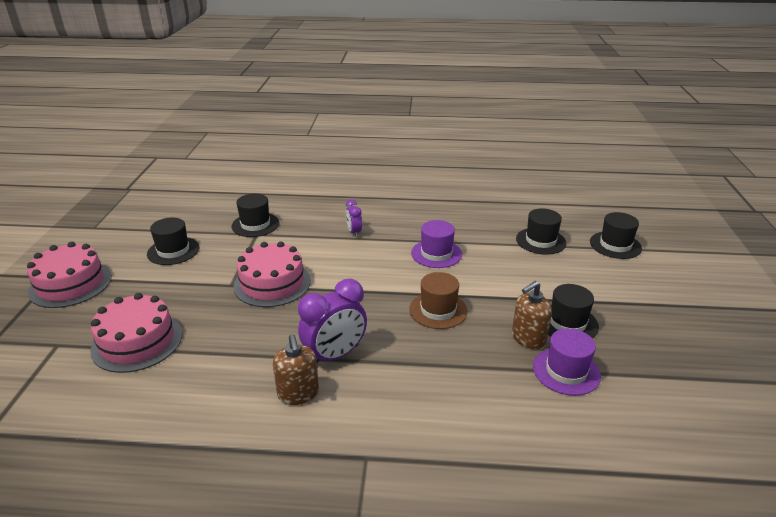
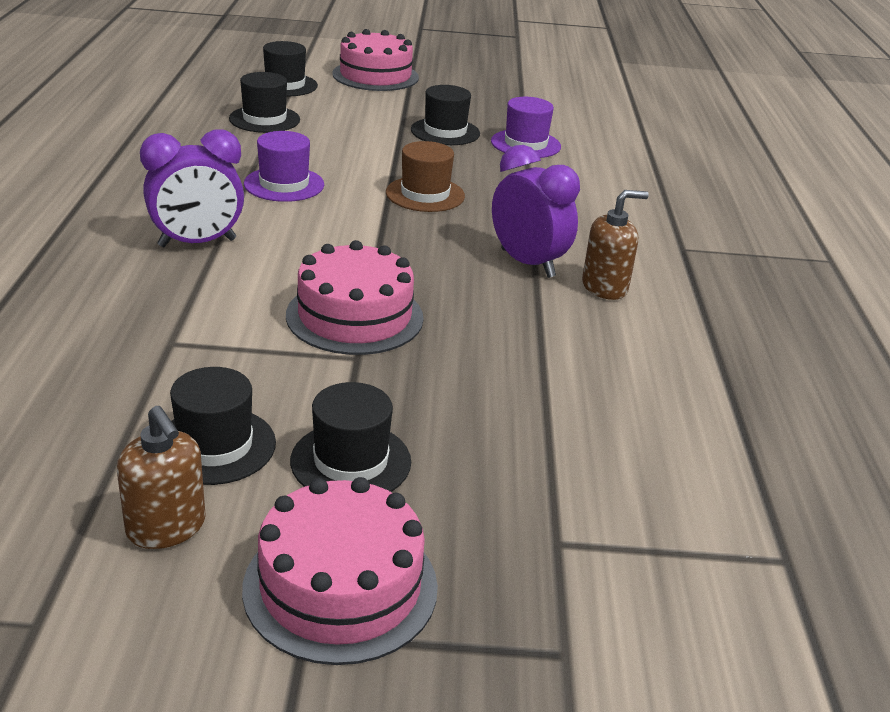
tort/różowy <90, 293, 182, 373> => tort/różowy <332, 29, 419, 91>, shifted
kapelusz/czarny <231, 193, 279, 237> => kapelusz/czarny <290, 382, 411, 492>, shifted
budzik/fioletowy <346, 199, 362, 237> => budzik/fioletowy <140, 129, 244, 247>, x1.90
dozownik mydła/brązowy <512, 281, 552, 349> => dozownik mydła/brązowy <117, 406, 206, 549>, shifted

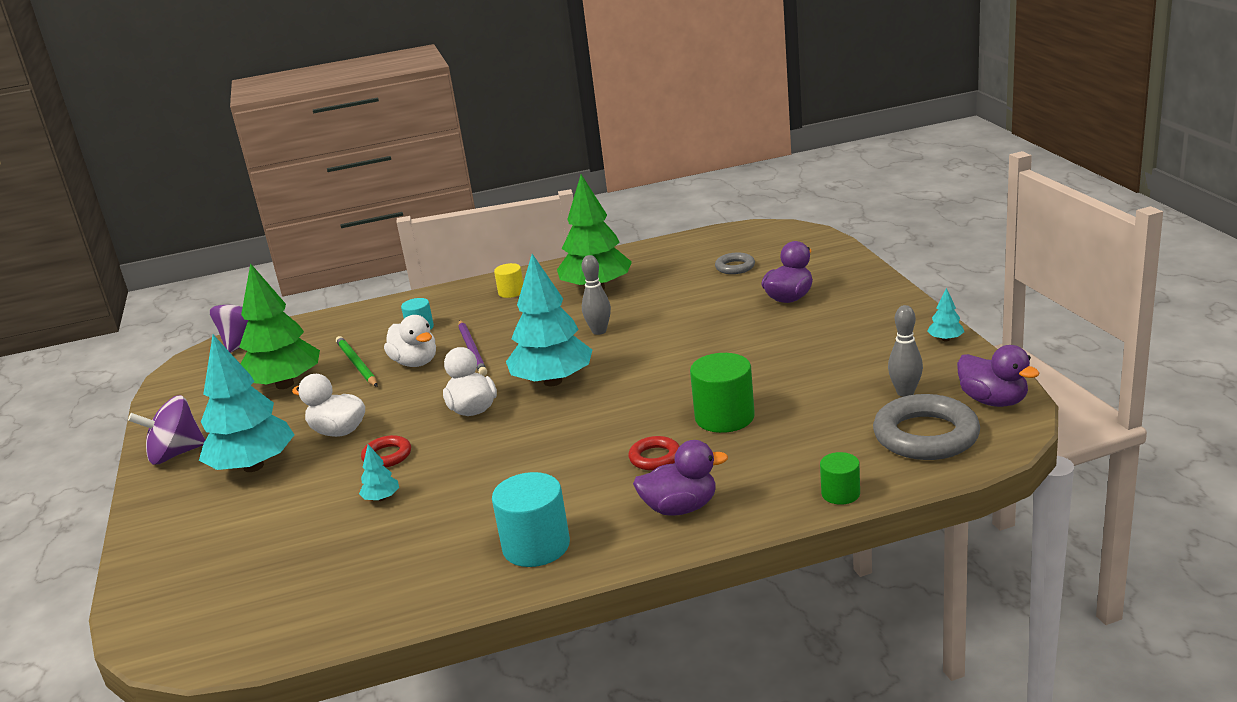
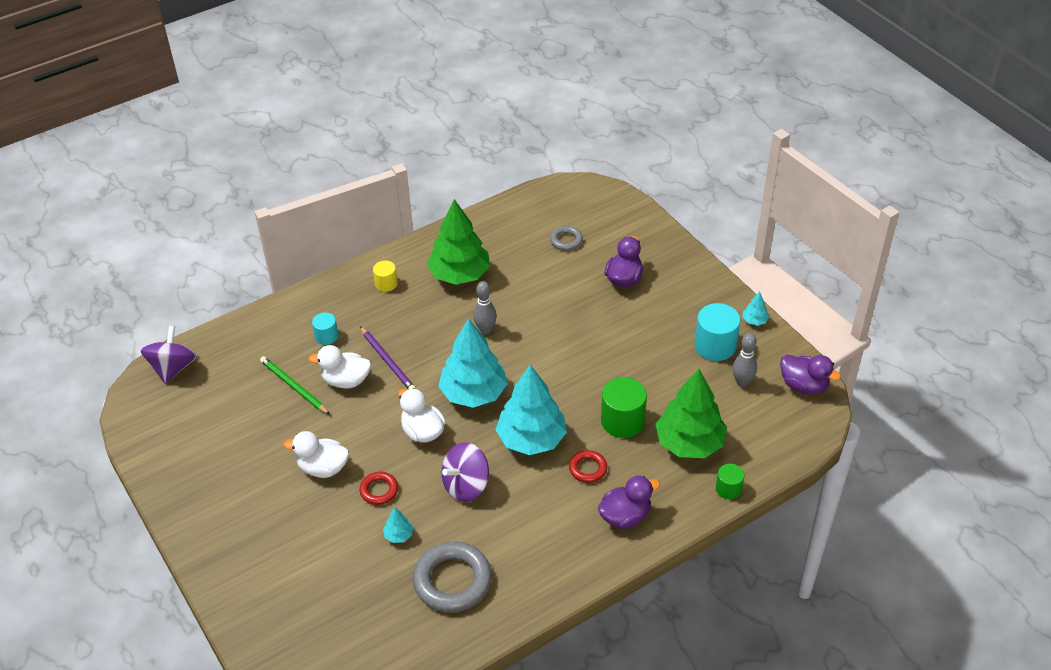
bączek/fioletowy <128, 395, 205, 465> => bączek/fioletowy <441, 442, 489, 502>, shifted
drzewko/turkusowy <199, 335, 295, 472> => drzewko/turkusowy <496, 365, 567, 455>, shifted
drzewko/zielony <239, 263, 320, 389> => drzewko/zielony <656, 369, 727, 458>, shifted
kaczka/biały <384, 315, 436, 367> => kaczka/biały <308, 345, 371, 388>, 150 degrees clockwise
walec/turkusowy <492, 472, 570, 567> => walec/turkusowy <695, 303, 740, 361>, shifted
pierścień/szary <873, 394, 980, 460> => pierścień/szary <413, 541, 492, 612>, shifted

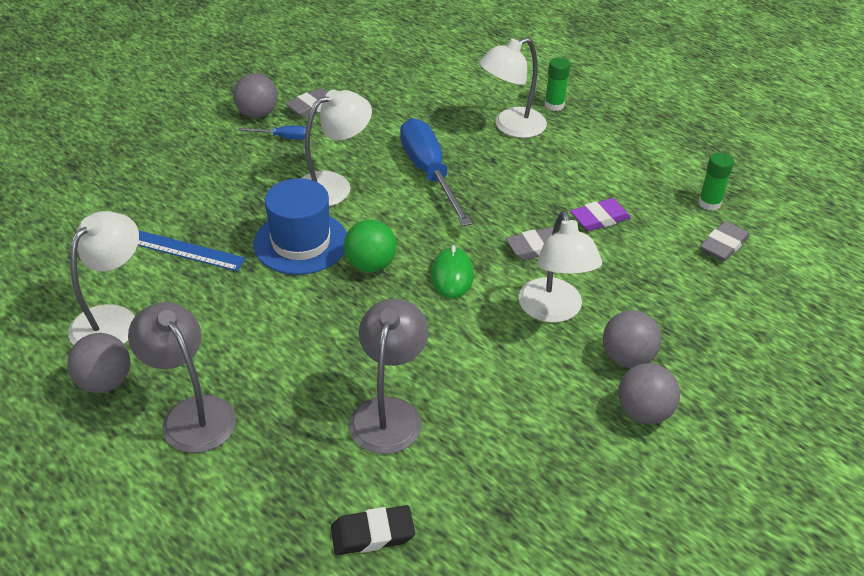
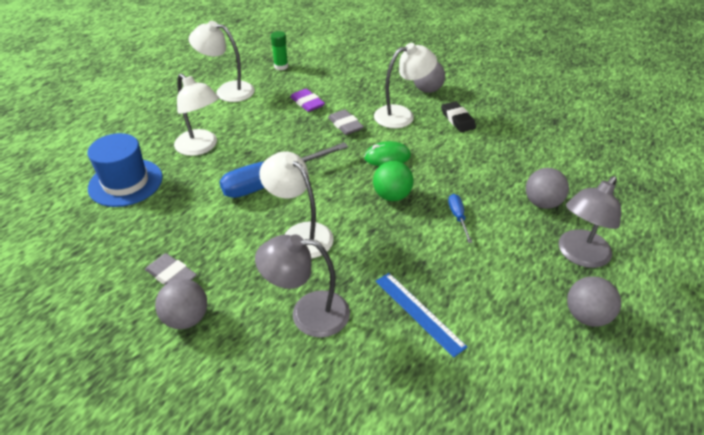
lampka/biały <68, 211, 139, 345> => lampka/biały <189, 21, 254, 102>, shifted
linijka/niebieski <138, 230, 246, 271> => linijka/niebieski <376, 273, 467, 358>, 45 degrees counterclockwise
śrubokręt/niebieski <238, 126, 306, 140> => śrubokręt/niebieski <448, 194, 472, 243>, shifted
kapelusz/niebieski <253, 178, 347, 275> => kapelusz/niebieski <88, 133, 163, 207>, shifted
gumka do mazania/czarny <331, 505, 415, 555> => gumka do mazania/czarny <441, 101, 476, 132>, shifted
lampka/szary <349, 299, 429, 454> => lampka/szary <255, 234, 350, 338>, shifted
klej w sztyfcie/zielony <544, 57, 570, 111> => nothing
piłka/szary <618, 363, 680, 424> => piłka/szary <526, 168, 569, 209>, shifted
gumka do mazania/szary <700, 221, 750, 261> => nothing

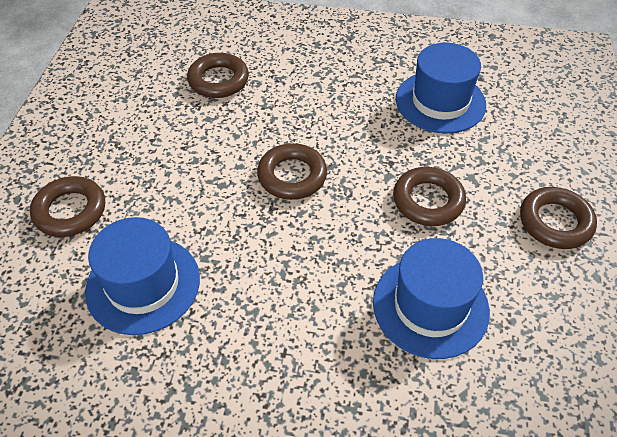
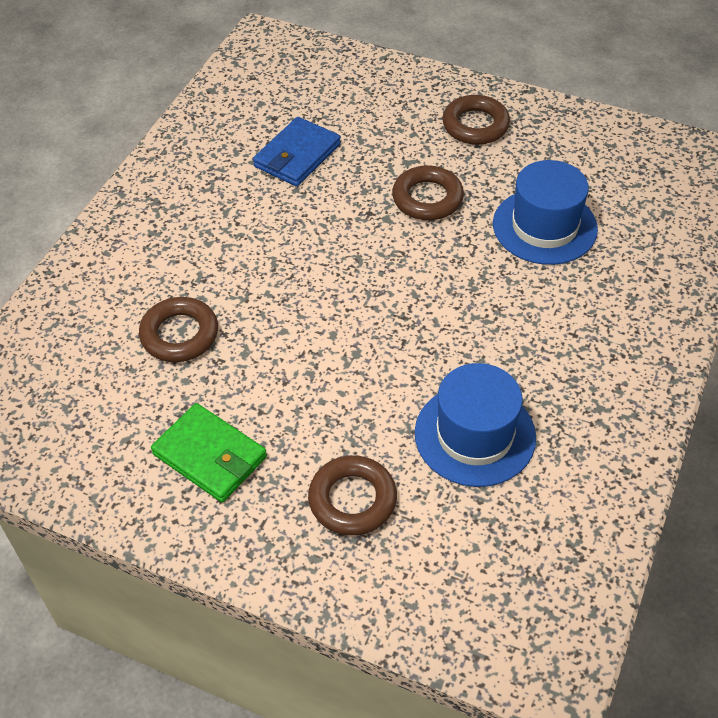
pierścień/brązowy <257, 143, 327, 200> => nothing
kapelusz/niebieski <396, 43, 486, 134> => portfel/niebieski <253, 117, 341, 187>
nothing => portfel/zielony <151, 403, 267, 502>

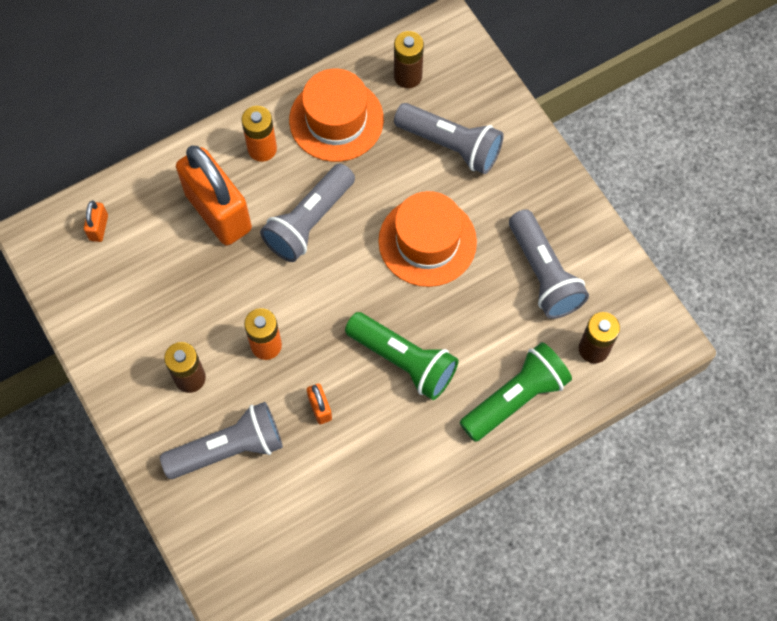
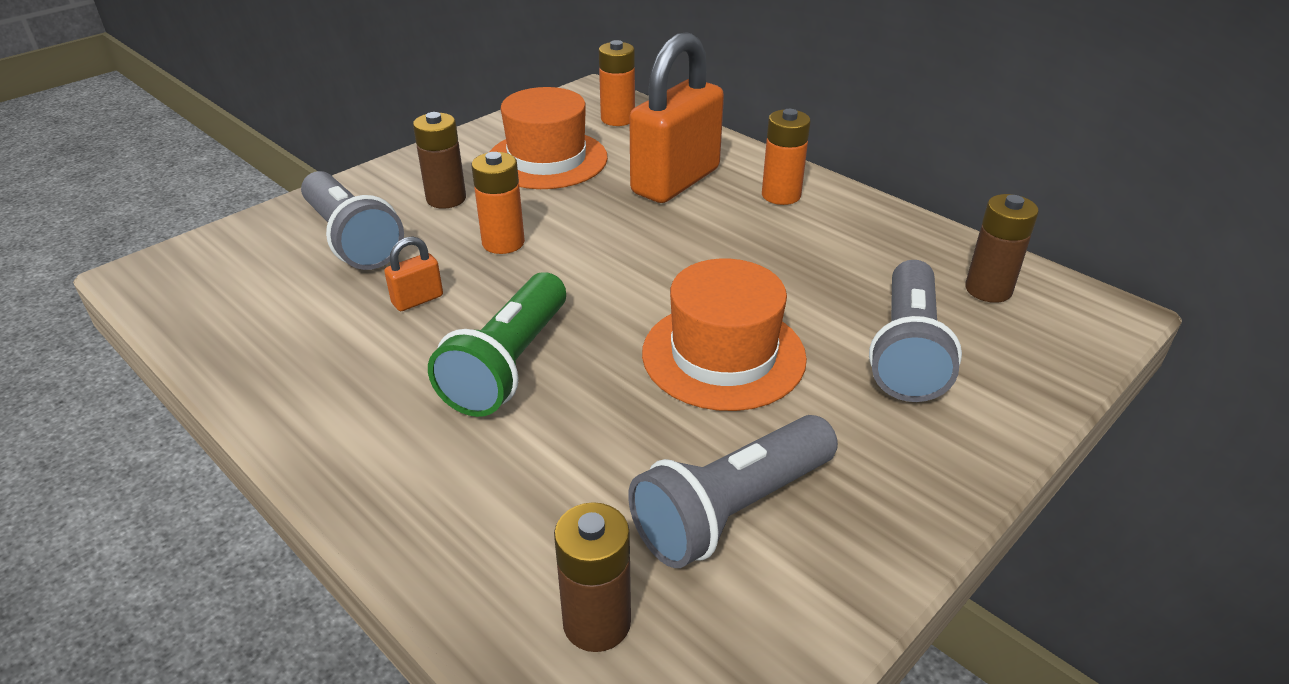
kłódka/pomarańczowy <84, 201, 108, 242> => bateria/pomarańczowy <599, 40, 635, 126>
latarka/szary <260, 164, 355, 262> => nothing
kapelusz/pomarańczowy <289, 68, 384, 162> => kapelusz/pomarańczowy <490, 87, 608, 189>, shifted
latarka/zielony <460, 342, 572, 442> => nothing

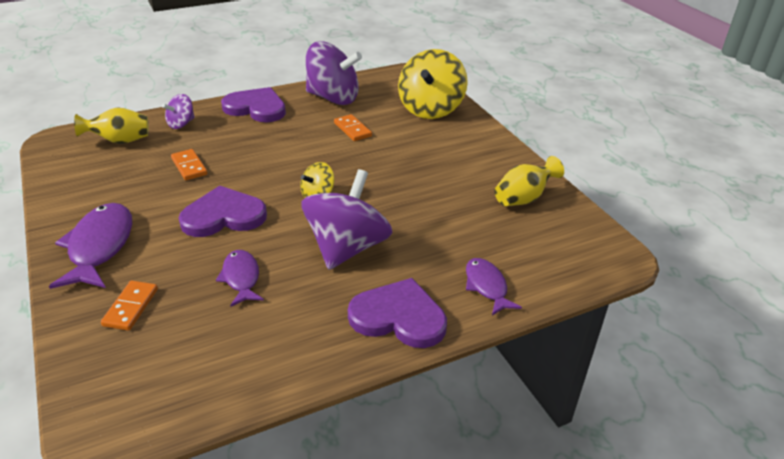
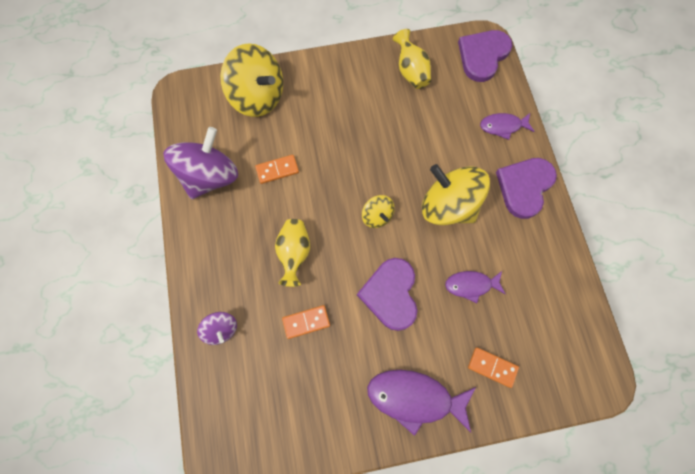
wazon/żółty <74, 107, 149, 144> => wazon/żółty <275, 219, 310, 287>, shifted
serce/fioletowy <221, 87, 286, 122> => serce/fioletowy <458, 30, 512, 82>, shifted
bączek/fioletowy <301, 169, 393, 270> => bączek/żółty <422, 164, 490, 225>

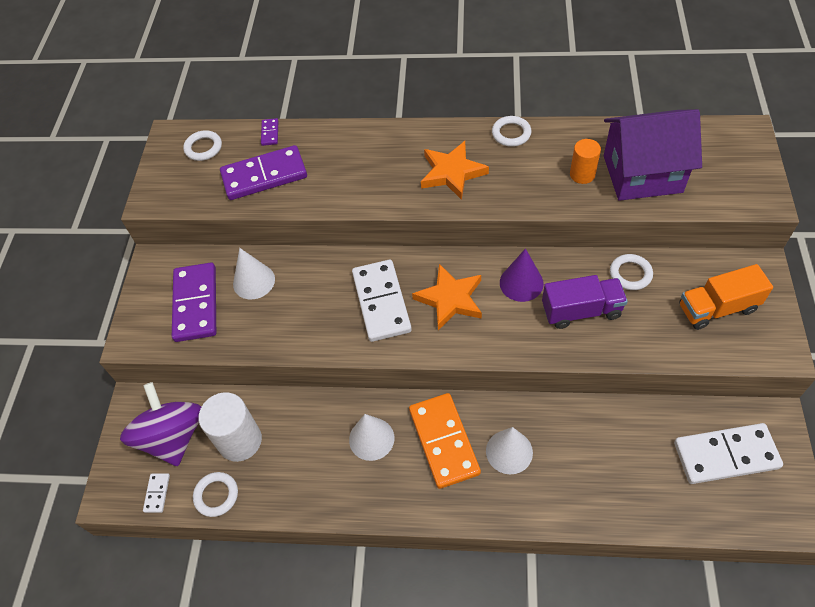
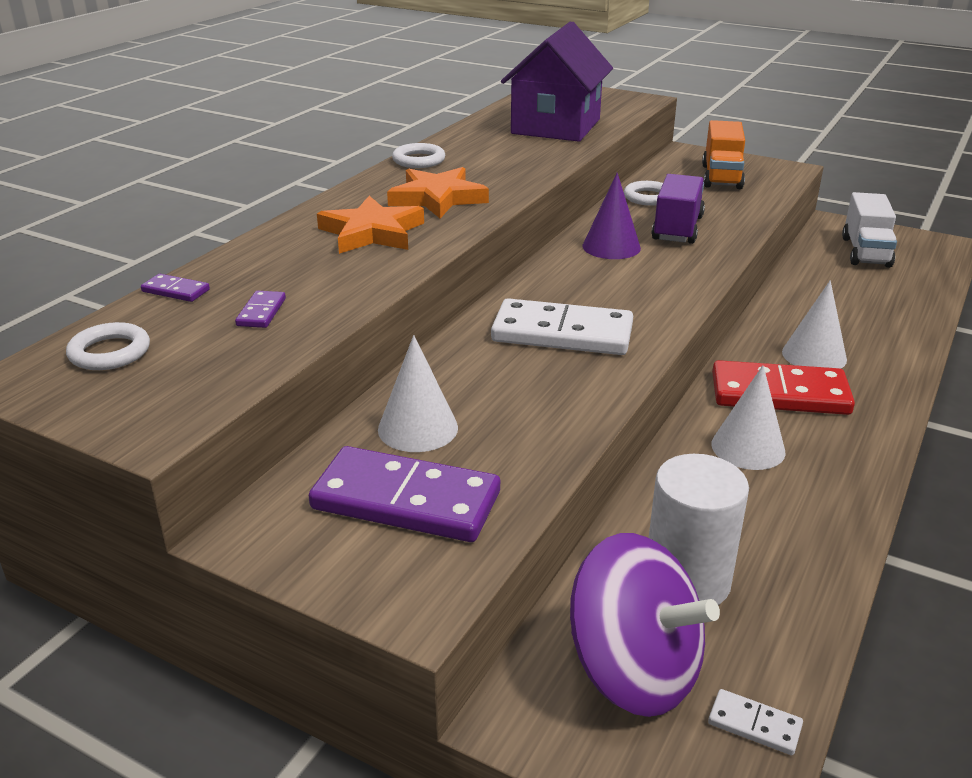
bączek/fioletowy <120, 382, 201, 466> => bączek/fioletowy <570, 533, 720, 717>, 150 degrees counterclockwise
pierścień/biały <193, 472, 238, 517> => nothing
kostka domina/fioletowy <220, 145, 307, 200> => kostka domina/fioletowy <235, 291, 286, 328>, x0.43
kostka domina/pomarańczowy <409, 393, 481, 489> => kostka domina/czerwony <712, 360, 855, 415>
gwiazda/pomarańczowy <412, 264, 482, 330> => gwiazda/pomarańczowy <317, 196, 424, 254>, shifted
walec/pomarańczowy <570, 139, 601, 184> => nothing
kostka domina/biały <674, 423, 783, 484> => ciężarówka/biały <842, 192, 897, 268>

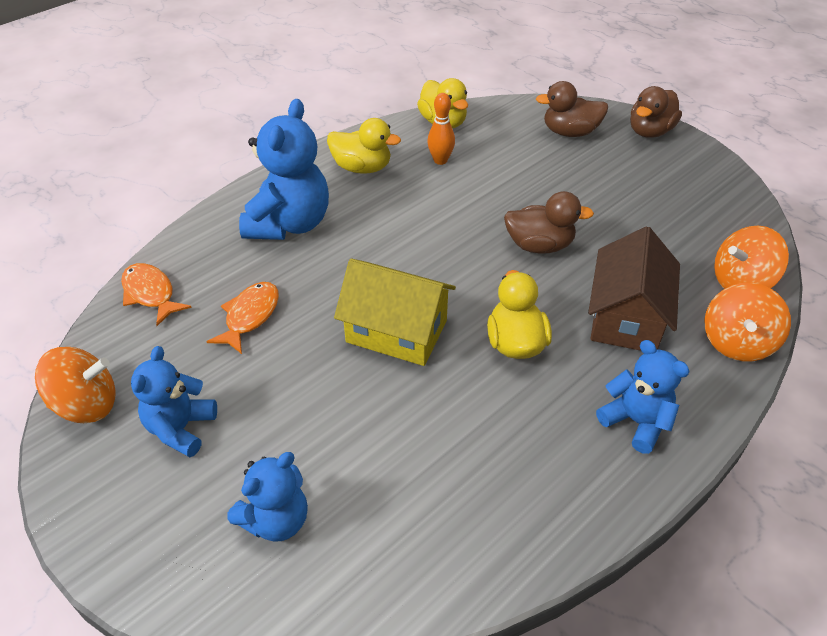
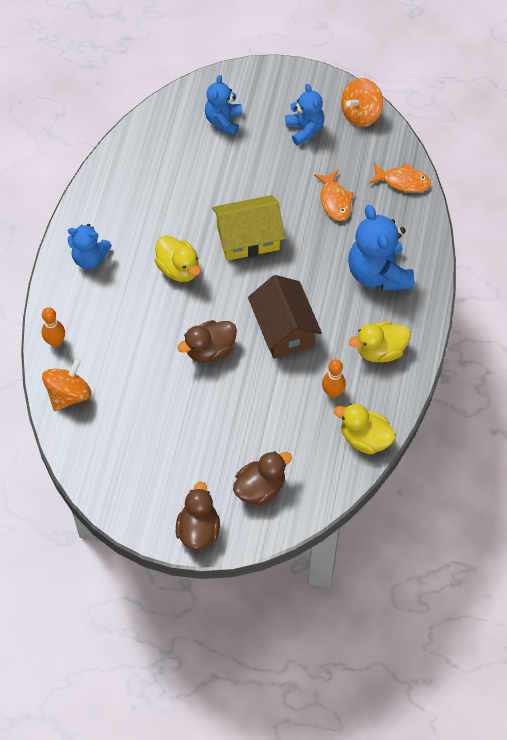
domek/brązowy <588, 226, 680, 351> => domek/brązowy <248, 275, 322, 359>, shifted
bączek/pomarańczowy <705, 283, 791, 361> => kręgiel/pomarańczowy <42, 307, 65, 347>

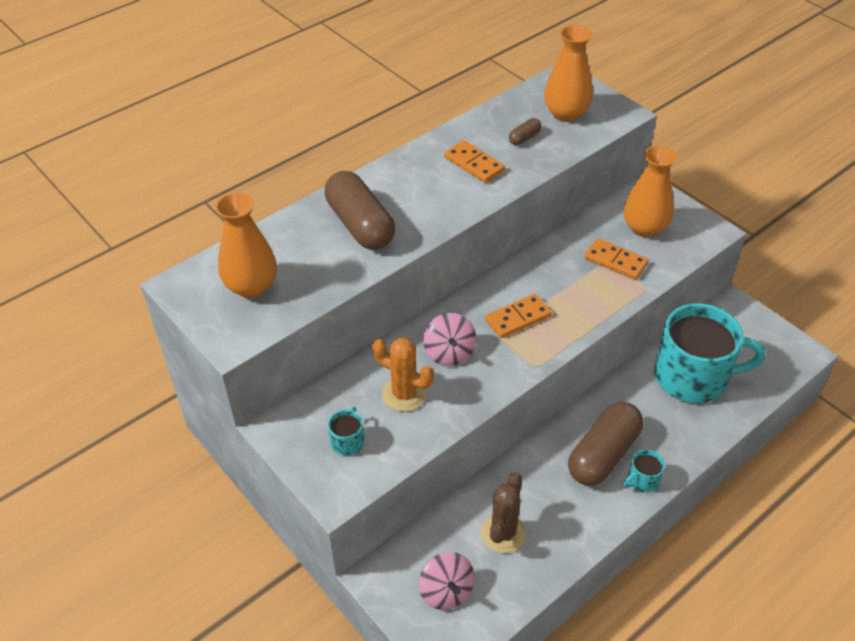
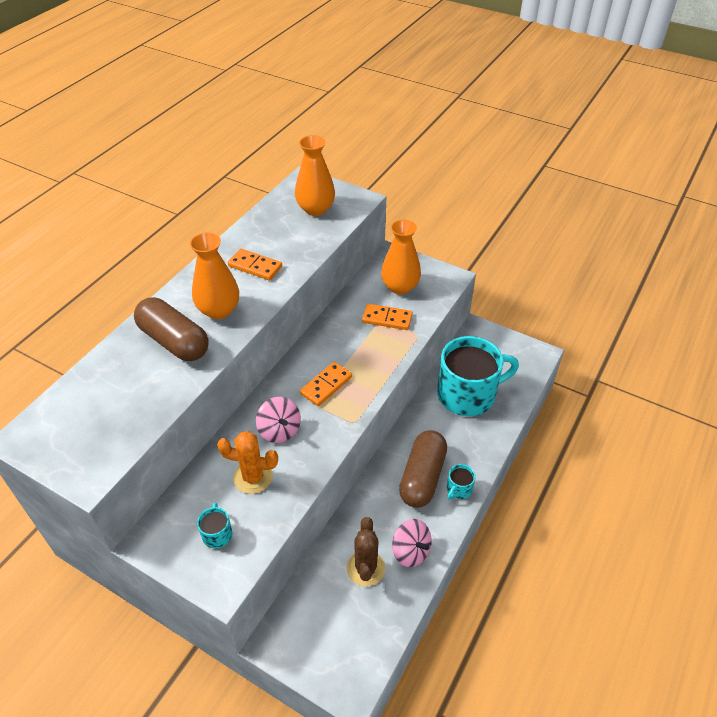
wazon/pomarańczowy <215, 192, 277, 298> => wazon/pomarańczowy <189, 232, 239, 319>, shifted
bączek/różowy <419, 552, 474, 610> => bączek/różowy <392, 519, 432, 567>, shifted
kapsułka/brązowy <509, 118, 541, 145> => nothing

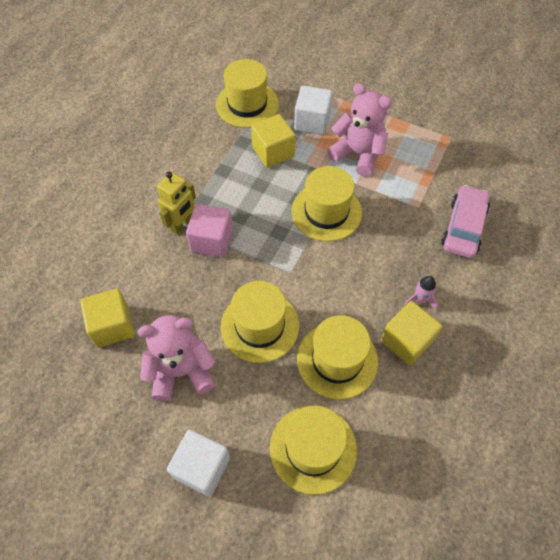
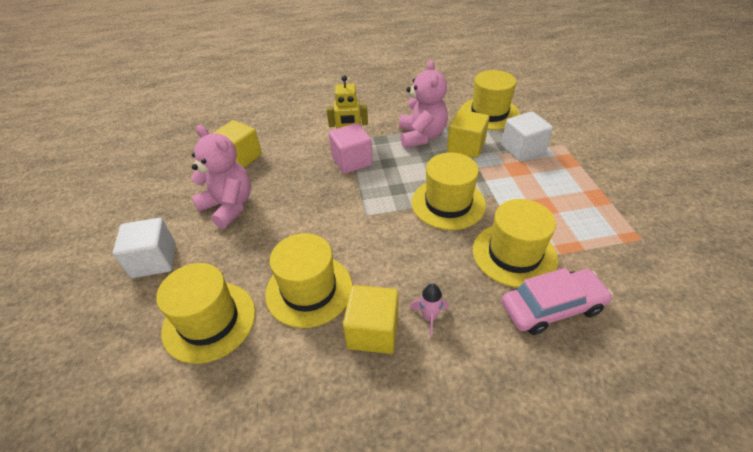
kapelusz/żółty <221, 281, 299, 363> => kapelusz/żółty <473, 199, 558, 288>, shifted
miś/różowy <327, 83, 392, 177> => miś/różowy <399, 60, 448, 148>, shifted

